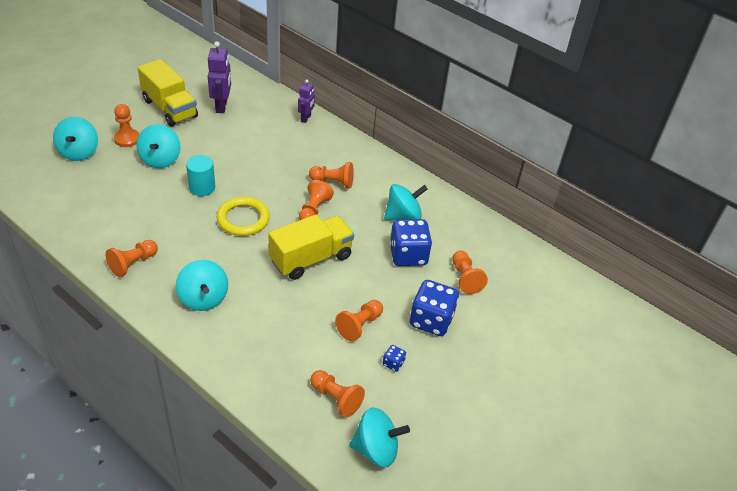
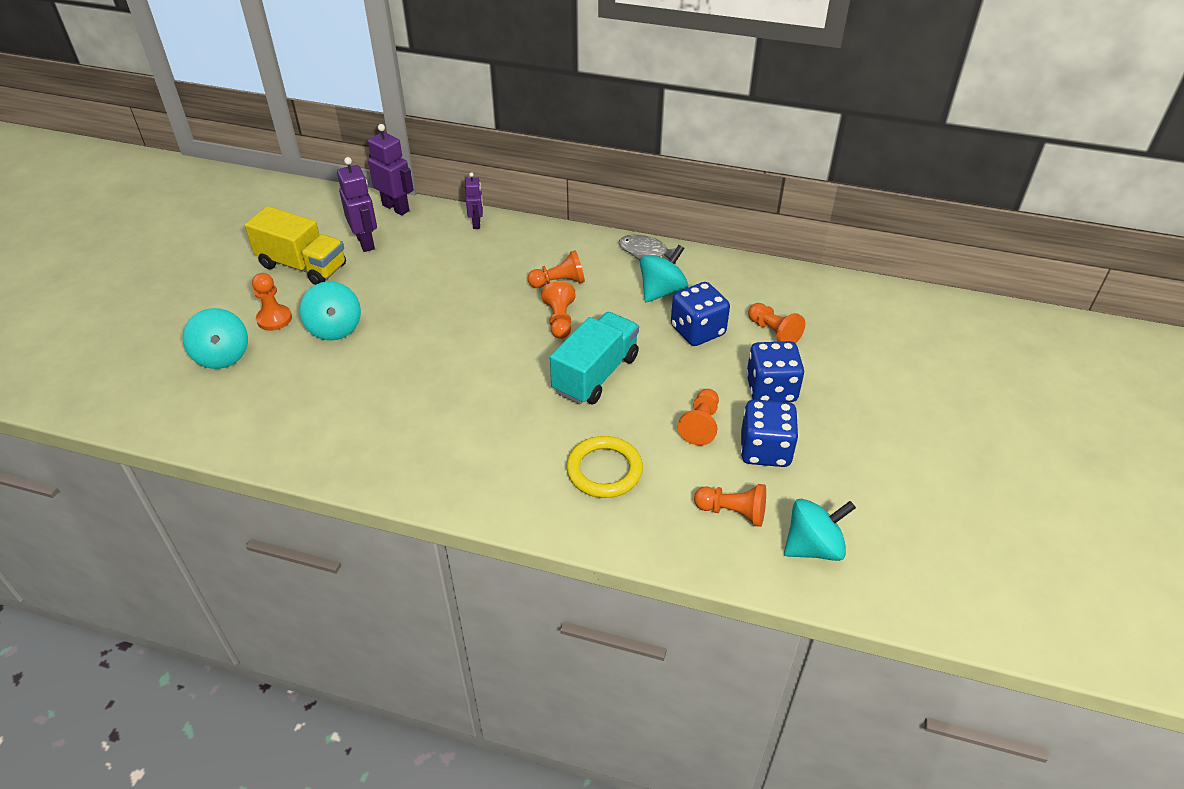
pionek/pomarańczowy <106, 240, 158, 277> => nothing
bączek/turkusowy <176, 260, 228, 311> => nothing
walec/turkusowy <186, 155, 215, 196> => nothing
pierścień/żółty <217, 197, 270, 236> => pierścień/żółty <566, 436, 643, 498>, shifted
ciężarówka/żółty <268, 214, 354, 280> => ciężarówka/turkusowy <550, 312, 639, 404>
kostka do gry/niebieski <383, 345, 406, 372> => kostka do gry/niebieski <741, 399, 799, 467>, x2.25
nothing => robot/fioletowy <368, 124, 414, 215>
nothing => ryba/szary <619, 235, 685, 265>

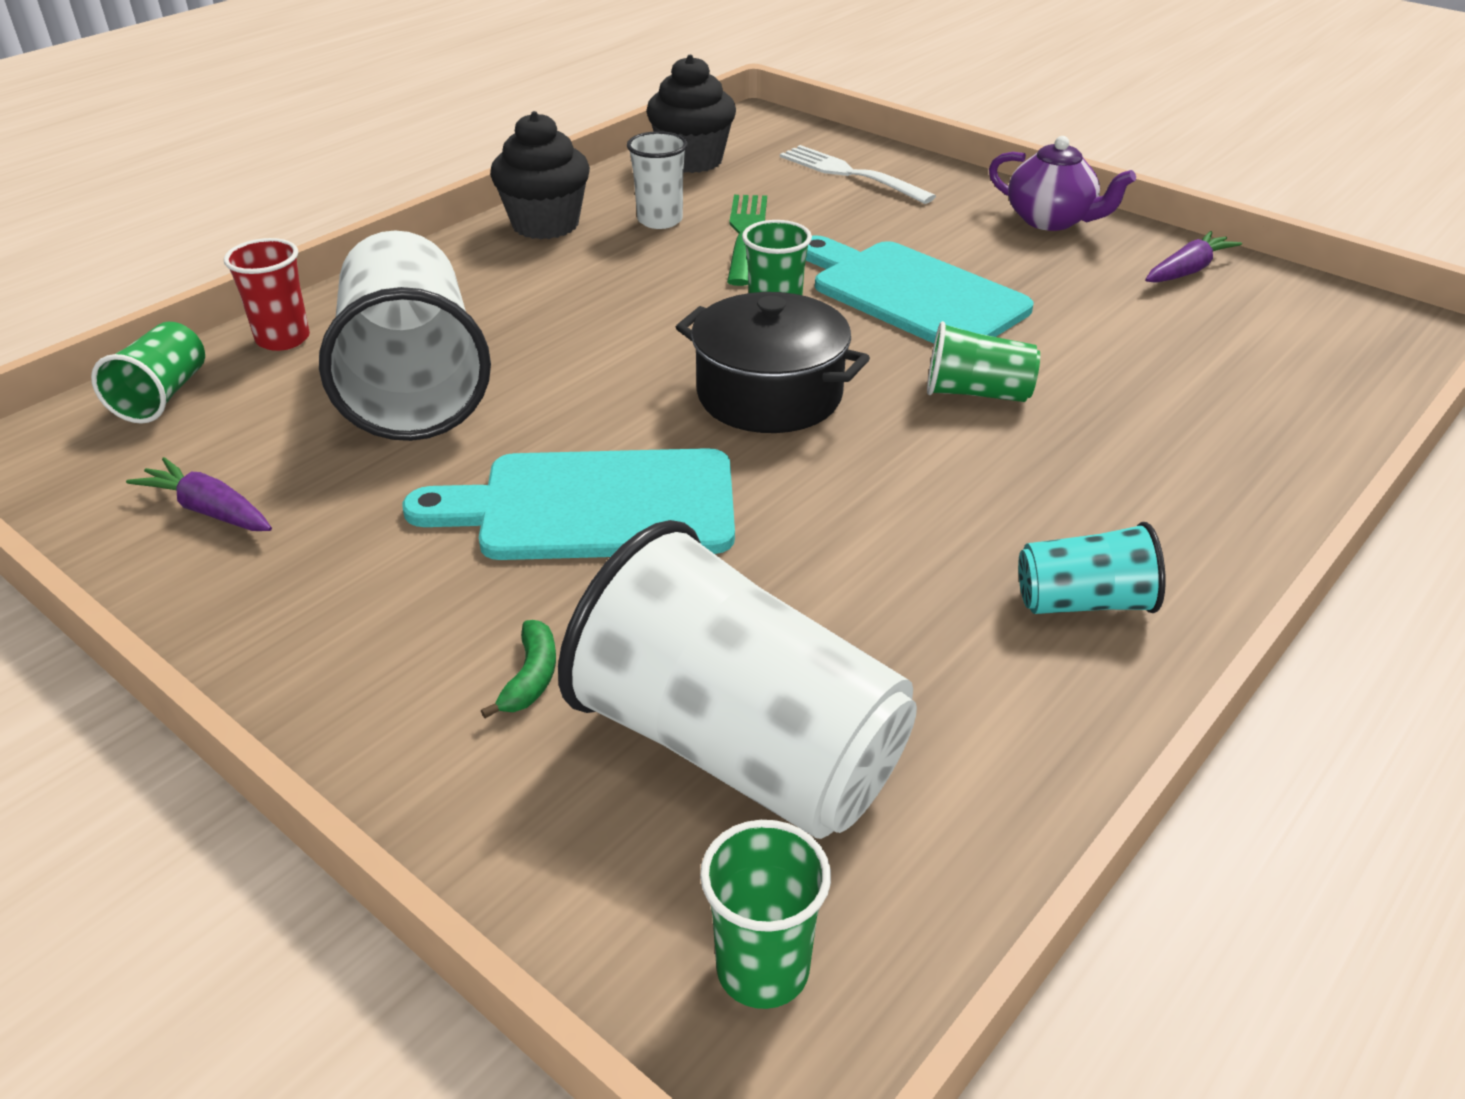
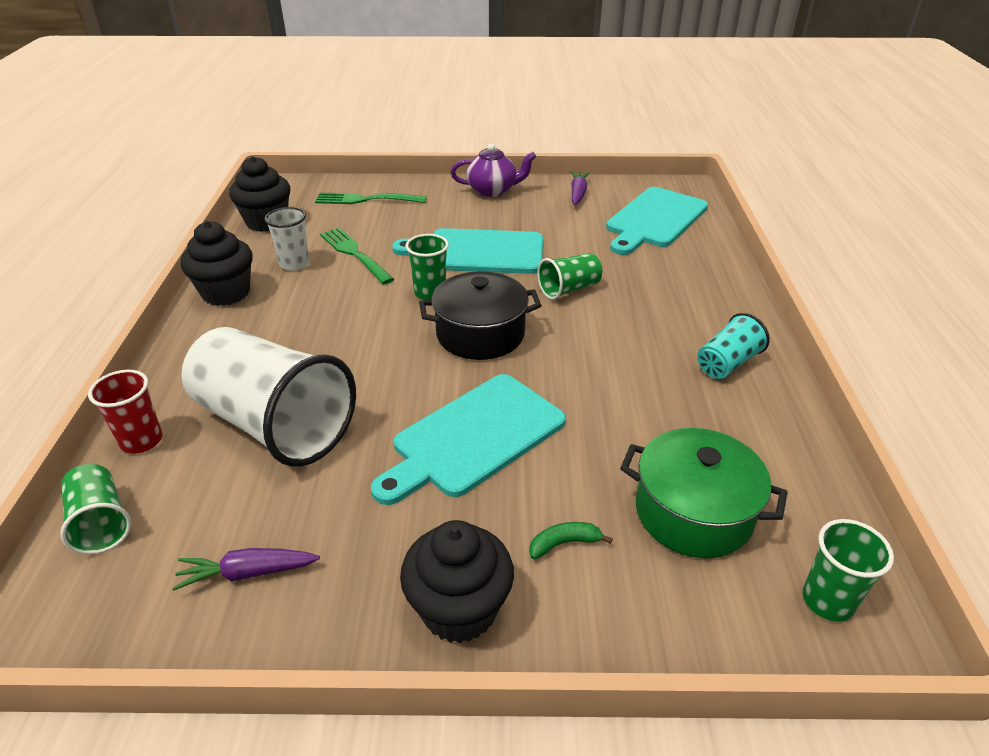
banan/zielony <481, 620, 556, 718> => banan/zielony <529, 522, 613, 559>, 75 degrees counterclockwise
szklanka/biały <558, 520, 917, 839> => garnek/zielony <620, 428, 788, 558>
widelec/biały <780, 145, 936, 204> => widelec/zielony <315, 193, 427, 204>
nothing => muffinka/czarny <400, 520, 514, 643>
nothing => deska do krojenia/turkusowy <606, 187, 708, 255>

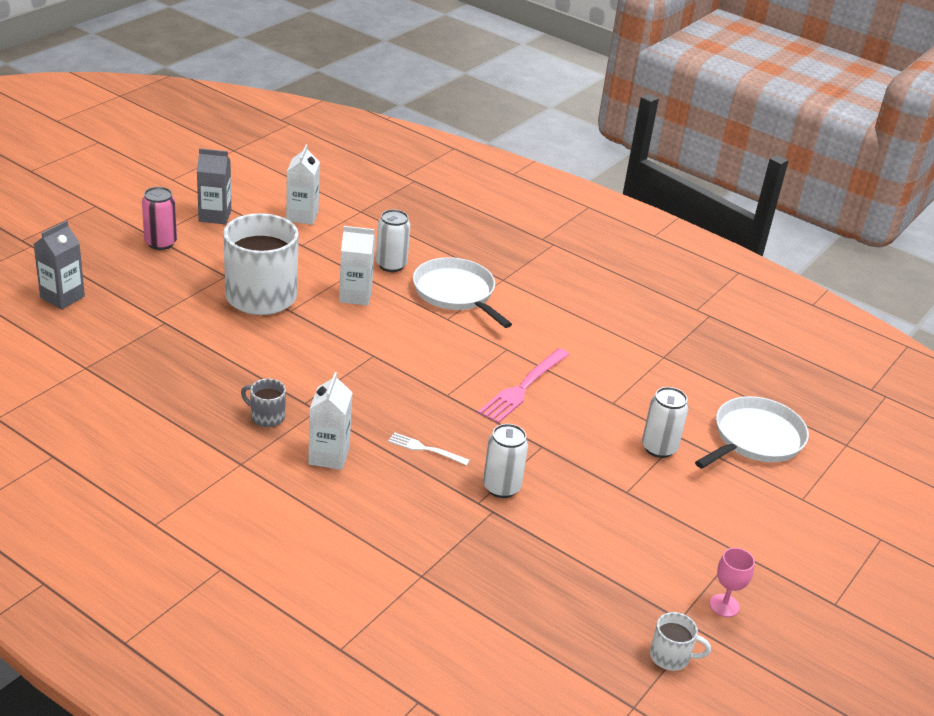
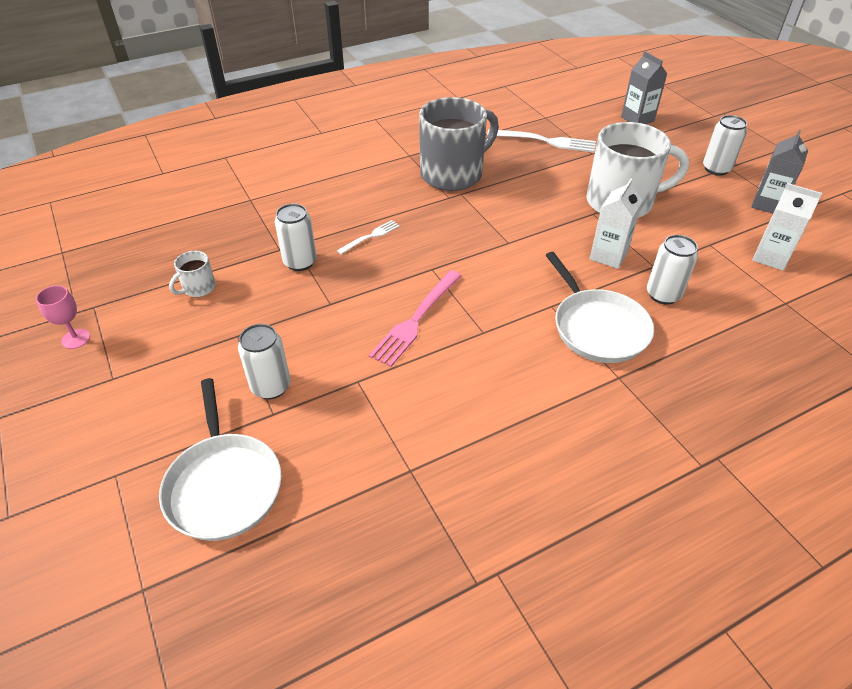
puszka/różowy <142, 187, 177, 250> => puszka/biały <703, 115, 747, 176>
kubek/szary <241, 379, 286, 427> => kubek/szary <419, 97, 499, 191>, x2.35
karton mleka/biały <308, 372, 353, 470> => nothing
patelnia/biały <413, 257, 512, 328> => patelnia/biały <546, 252, 654, 363>, 75 degrees clockwise
widelec/różowy <478, 348, 569, 423> => widelec/różowy <369, 270, 462, 367>, 120 degrees counterclockwise
kubek/biały <650, 612, 711, 671> => kubek/biały <169, 251, 216, 297>, shifted
nothing => widelec/biały <487, 129, 596, 152>

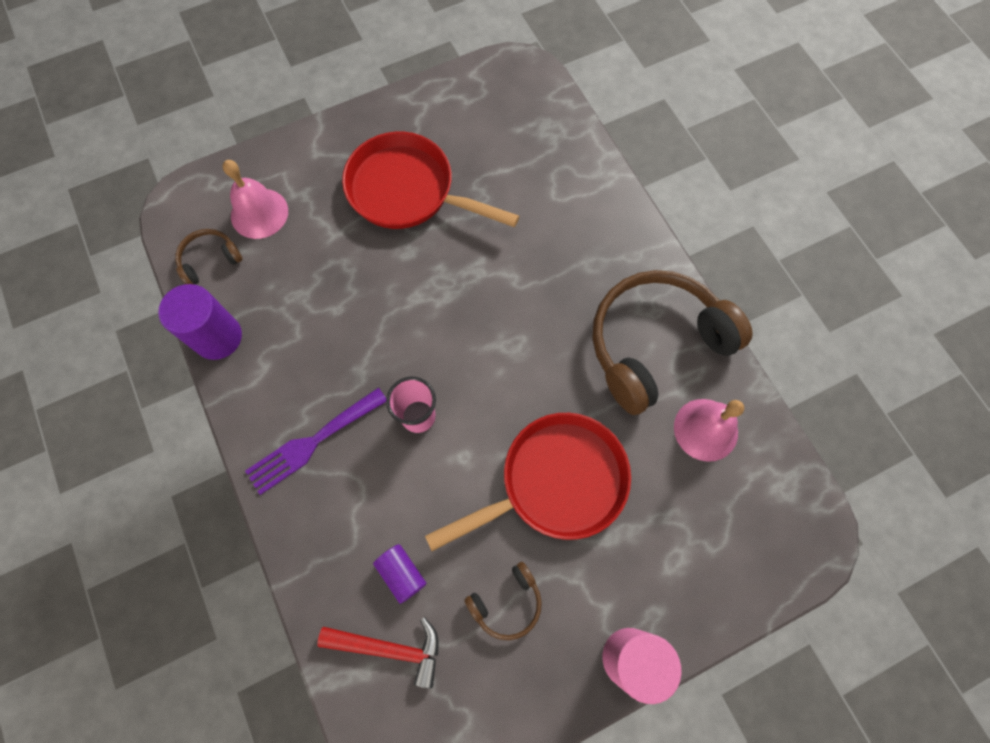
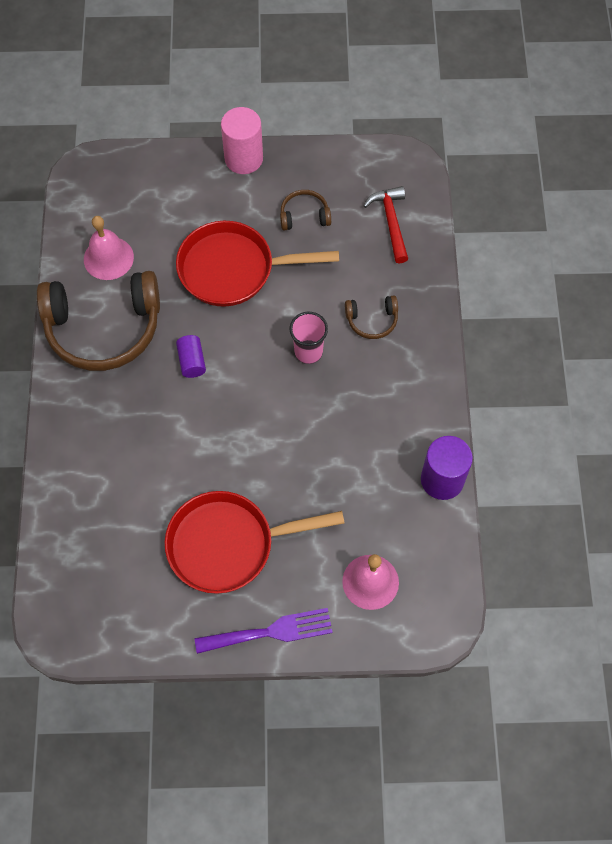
słuchawki/brązowy <175, 229, 243, 284> => słuchawki/brązowy <345, 296, 398, 339>, shifted
widelec/fioletowy <245, 388, 386, 495> => widelec/fioletowy <195, 608, 333, 654>, shifted
młotek/czerwony <317, 617, 439, 688> => młotek/czerwony <363, 186, 408, 264>, 45 degrees clockwise
patelnia/czerwony <342, 132, 519, 229> => patelnia/czerwony <165, 491, 345, 594>, 120 degrees clockwise
walec/fioletowy <373, 544, 427, 604> => walec/fioletowy <176, 335, 206, 378>, shifted

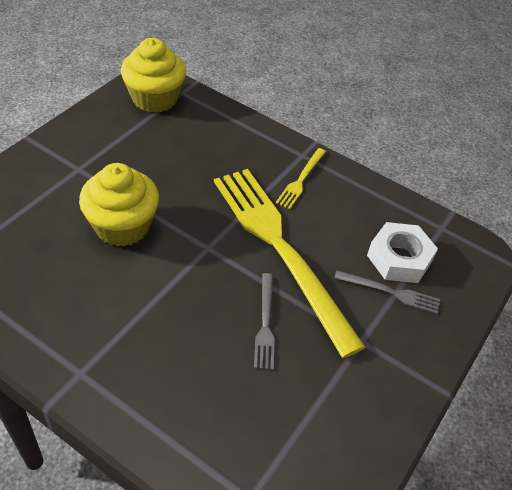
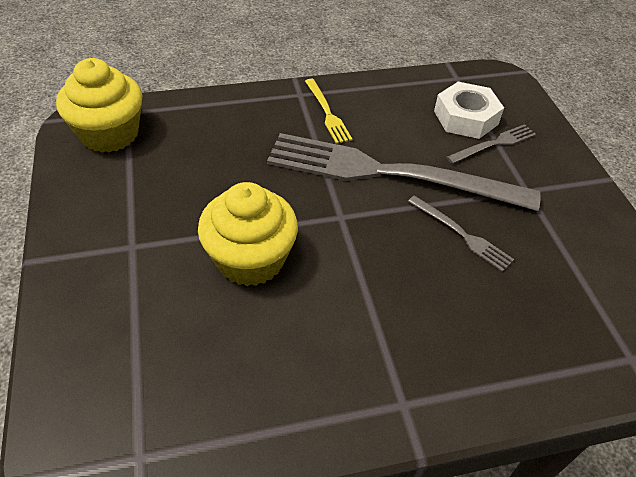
widelec/żółty <214, 169, 366, 358> => widelec/szary <267, 133, 541, 211>

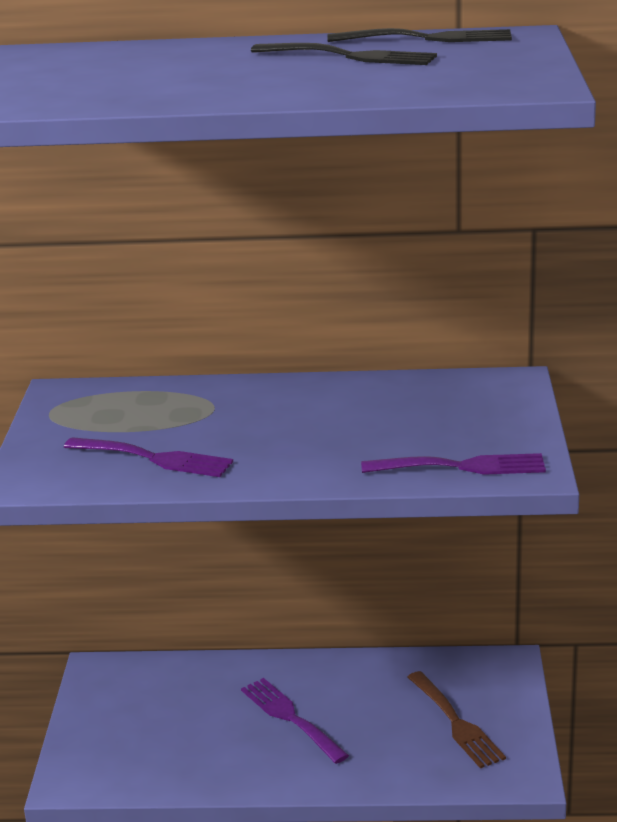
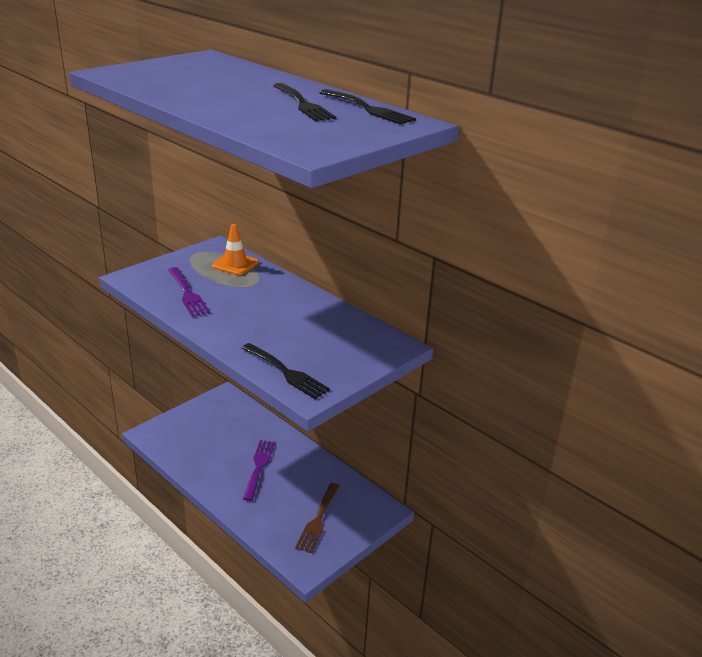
widelec/fioletowy <361, 453, 546, 475> => widelec/czarny <241, 343, 330, 399>
nothing => pachołek/pomarańczowy <212, 224, 259, 275>

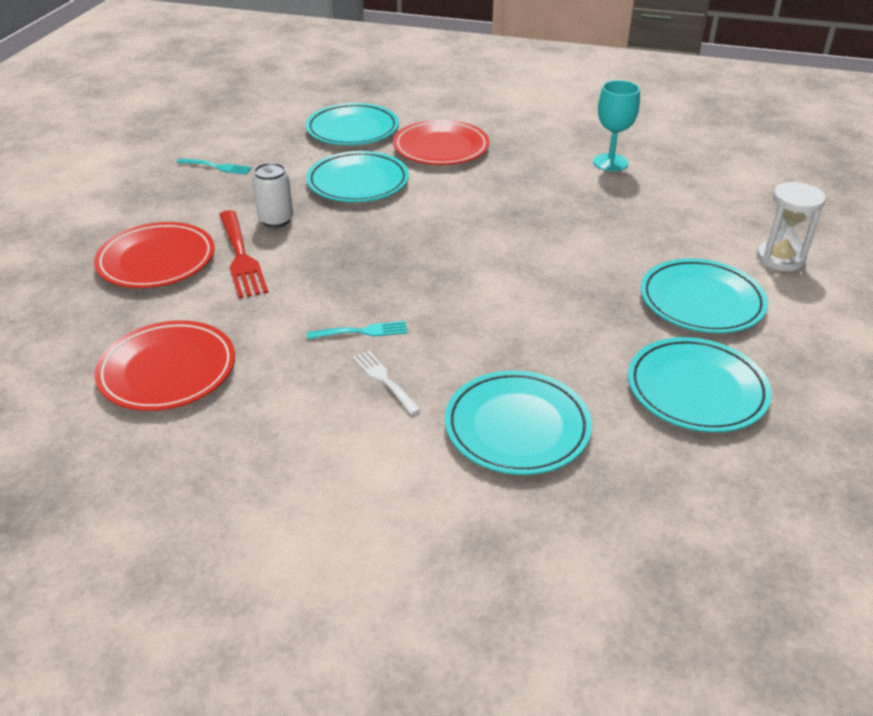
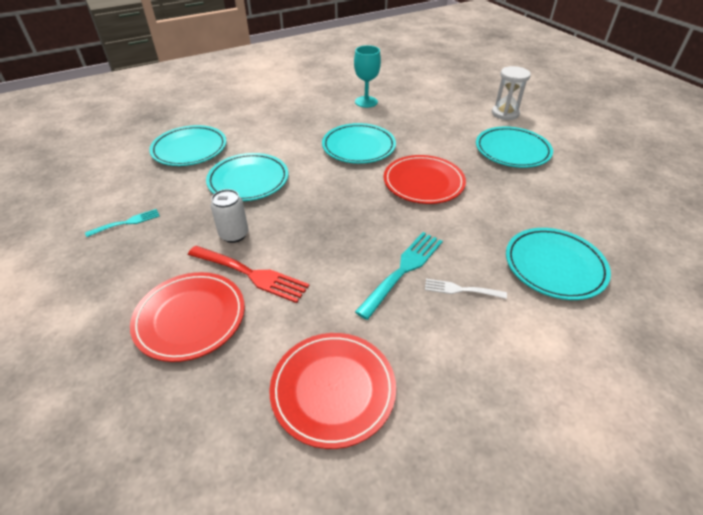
widelec/turkusowy <307, 321, 408, 339> => widelec/turkusowy <355, 232, 443, 320>, x1.73
talerz/czerwony <393, 120, 490, 165> => talerz/czerwony <384, 155, 466, 204>, shifted
talerz/turkusowy <628, 337, 772, 432> => talerz/turkusowy <322, 123, 396, 164>, shifted

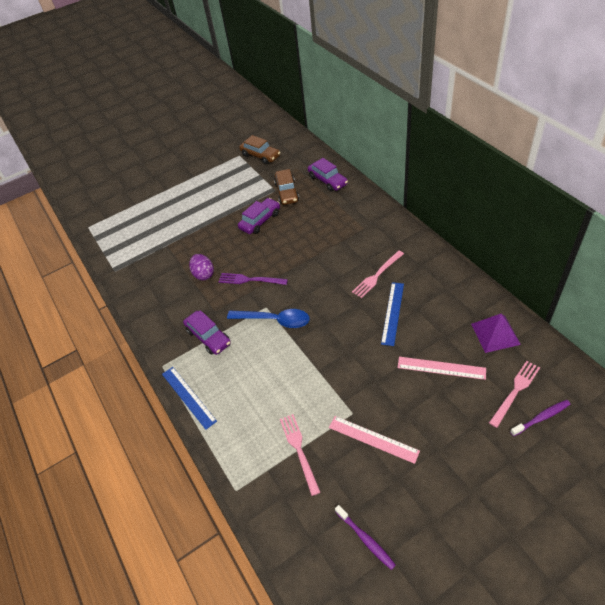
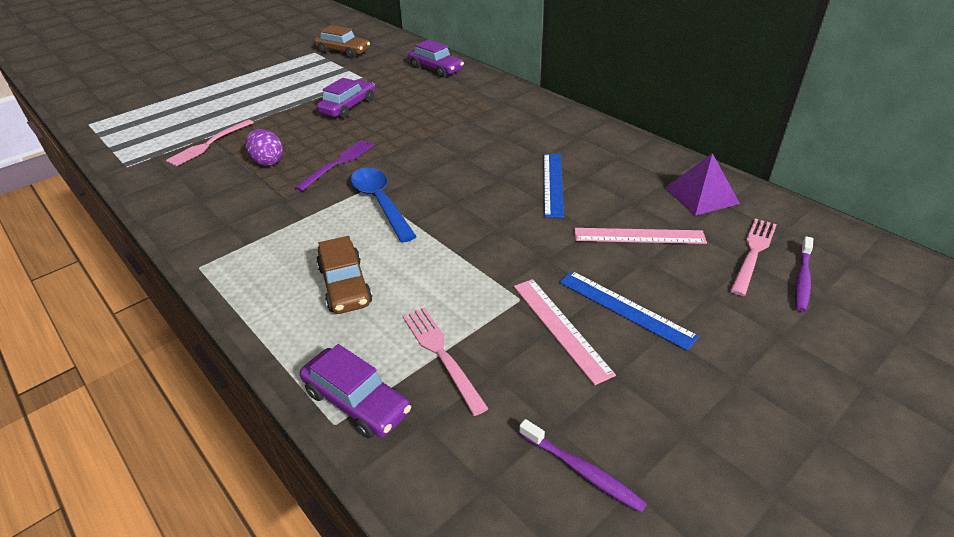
linijka/niebieski <162, 367, 217, 430> => linijka/niebieski <559, 271, 699, 351>, shifted
samochód/fioletowy <183, 310, 231, 355> => samochód/fioletowy <300, 344, 411, 439>, shifted
widelec/fioletowy <218, 273, 288, 285> => widelec/fioletowy <294, 140, 375, 191>, 120 degrees clockwise
łyżka/niebieski <227, 309, 310, 328> => łyżka/niebieski <351, 168, 417, 243>, 120 degrees counterclockwise
samochód/brązowy <274, 169, 299, 205> => samochód/brązowy <316, 236, 372, 314>, shifted
linijka/różowy <329, 416, 420, 464> => linijka/różowy <514, 279, 616, 385>, 45 degrees clockwise
widelec/różowy <352, 250, 404, 298> => widelec/różowy <166, 120, 254, 166>, shifted
szczoteczka do zębów/fioletowy <510, 400, 570, 436> => szczoteczka do zębów/fioletowy <795, 236, 813, 312>, 150 degrees clockwise

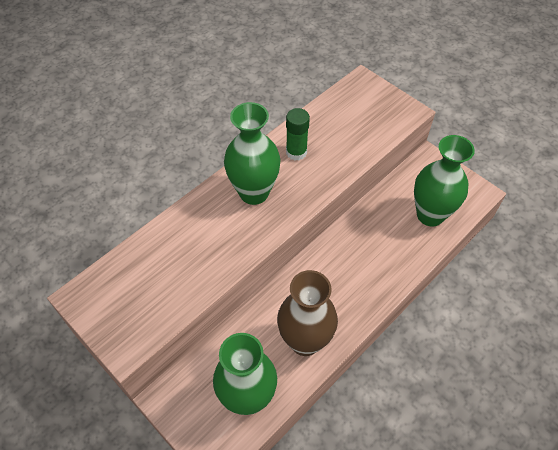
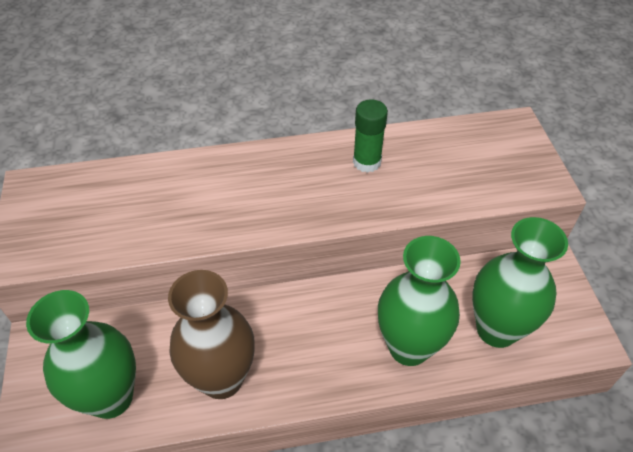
wazon/zielony <224, 102, 281, 205> => wazon/zielony <378, 236, 461, 366>, shifted

